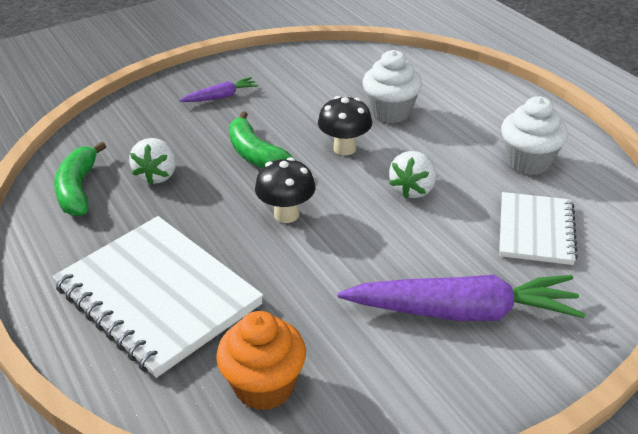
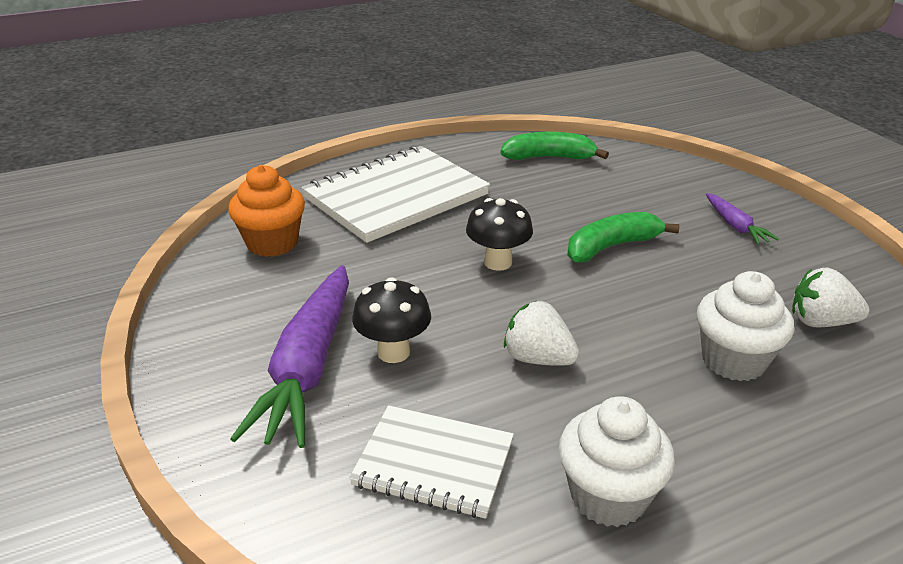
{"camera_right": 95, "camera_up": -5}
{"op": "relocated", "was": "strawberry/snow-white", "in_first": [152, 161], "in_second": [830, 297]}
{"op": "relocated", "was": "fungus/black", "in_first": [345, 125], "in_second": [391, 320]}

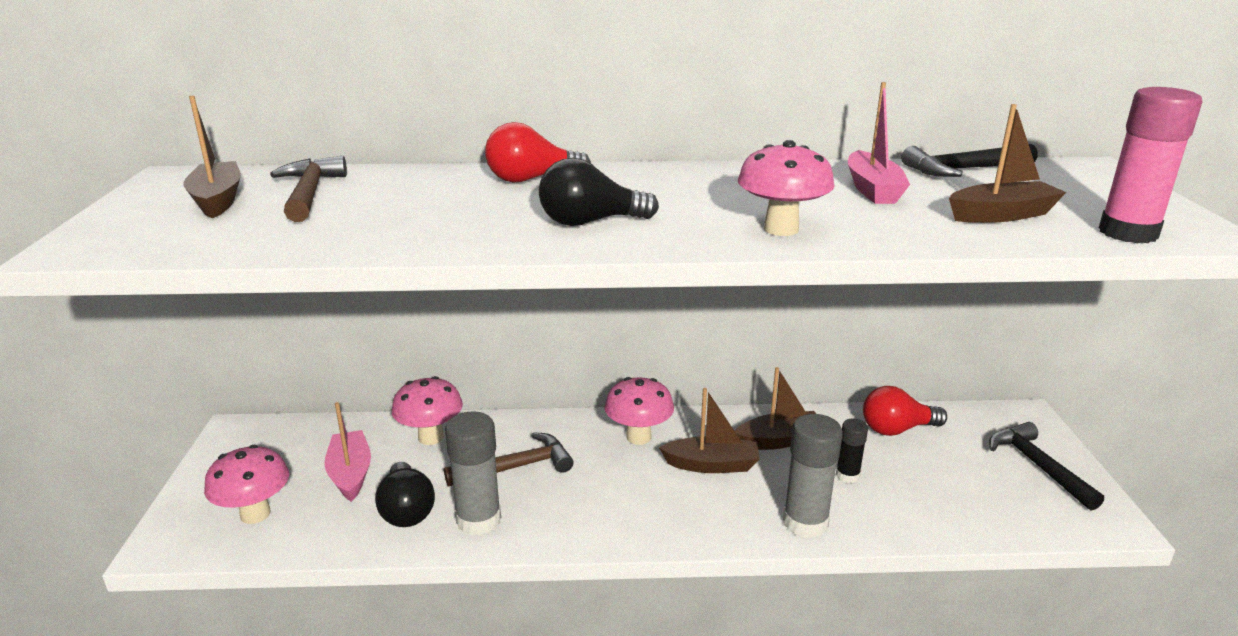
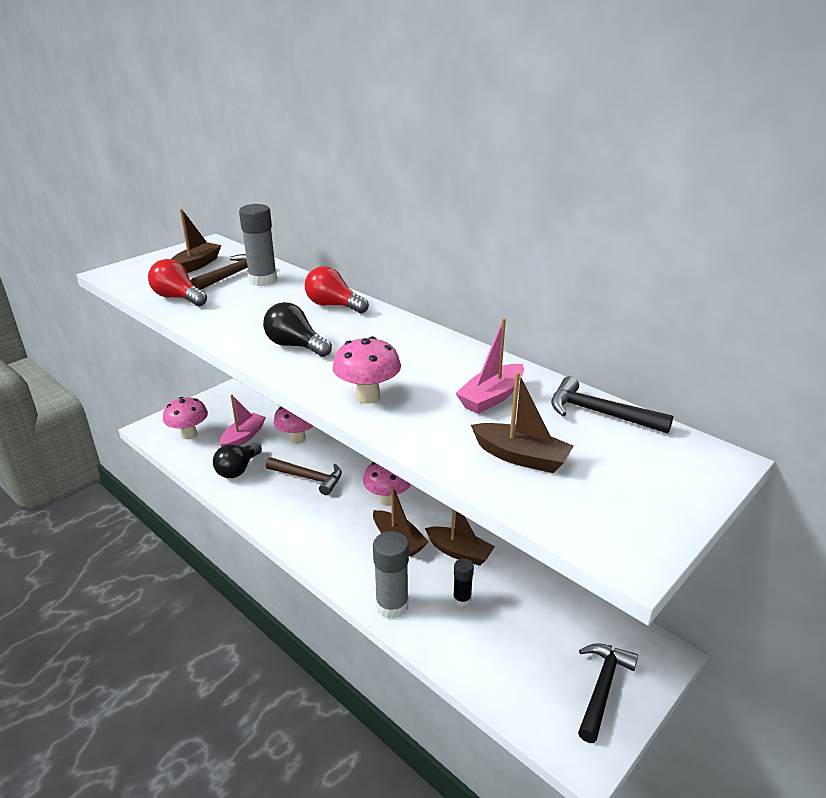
{"camera_right": 45, "camera_up": 5}
{"op": "relocated", "was": "stick of glue/grey", "in_first": [473, 473], "in_second": [258, 245]}
{"op": "relocated", "was": "bulb/crimson", "in_first": [905, 411], "in_second": [177, 282]}
{"op": "missing", "was": "stick of glue/rosy", "in_first": [1151, 165]}

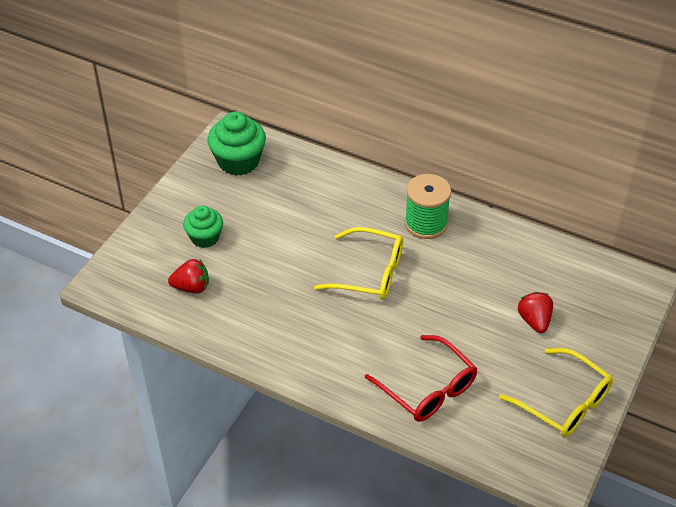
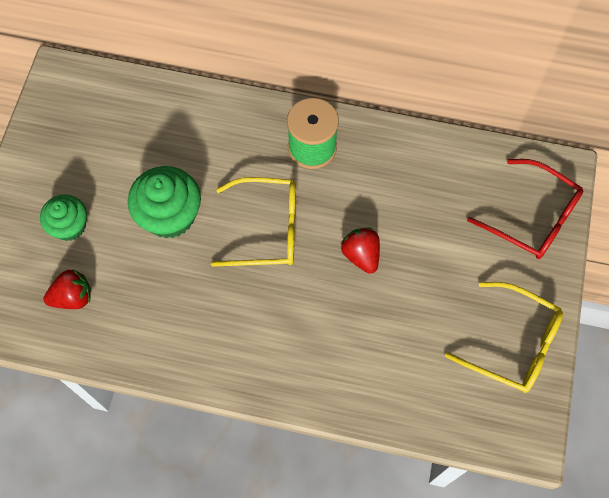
{"camera_right": -15, "camera_up": 20}
{"op": "relocated", "was": "cupcake/green", "in_first": [237, 144], "in_second": [164, 202]}
{"op": "relocated", "was": "spectacles/crimson", "in_first": [421, 378], "in_second": [525, 209]}
{"op": "relocated", "was": "strawberry/crimson", "in_first": [535, 312], "in_second": [360, 250]}

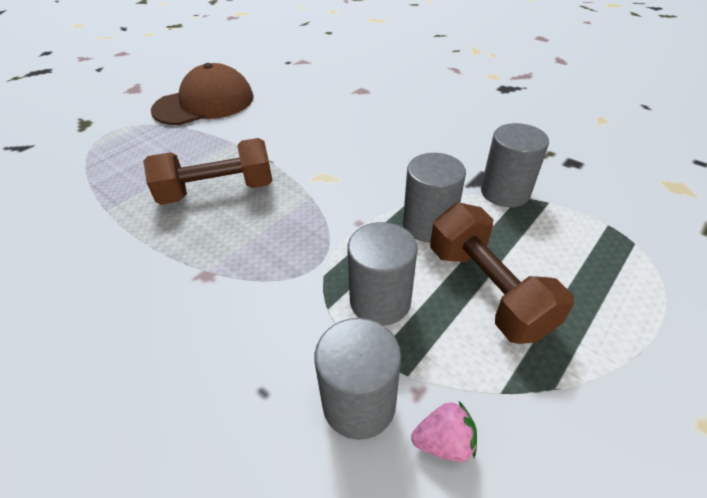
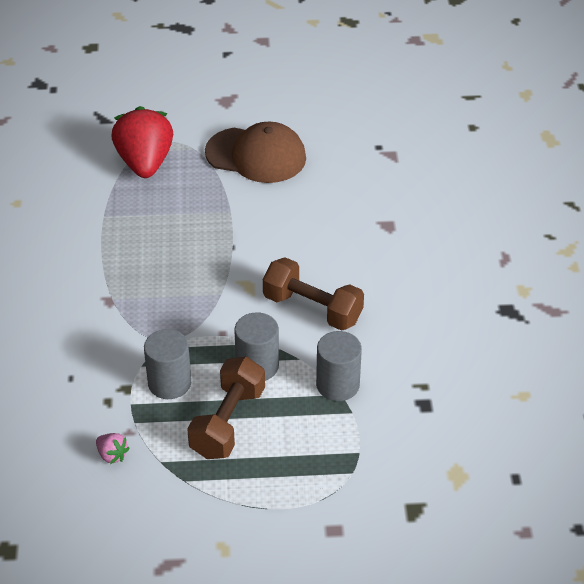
{"camera_right": 45, "camera_up": 0}
{"op": "relocated", "was": "dumbbell/dark brown", "in_first": [208, 171], "in_second": [313, 294]}
{"op": "missing", "was": "cylinder shape/grey", "in_first": [357, 379]}
{"op": "appeared", "now": "strawberry/crimson", "in_second": [142, 142]}

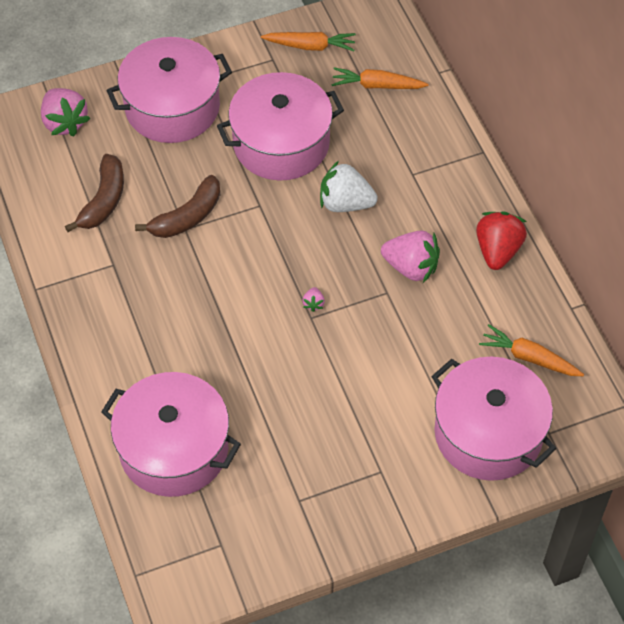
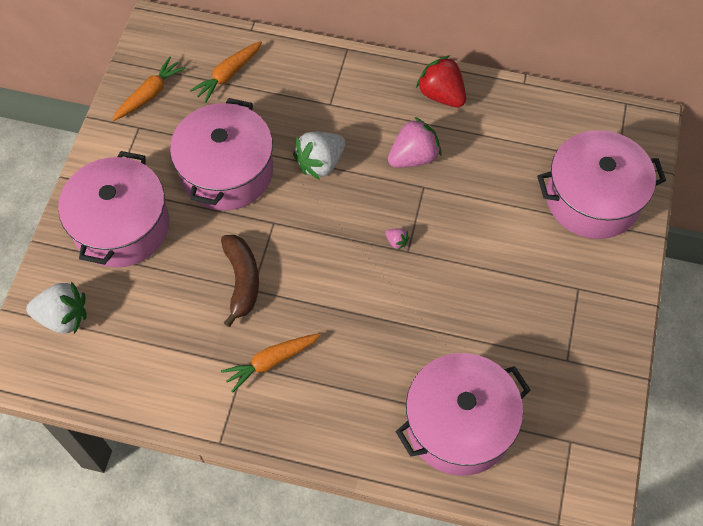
{"camera_right": -55, "camera_up": 5}
{"op": "colour", "was": "strawberry/rosy", "now": "strawberry/snow-white", "in_first": [66, 112], "in_second": [56, 307]}
{"op": "missing", "was": "banana/dark brown", "in_first": [94, 193]}
{"op": "relocated", "was": "carrot/orange", "in_first": [531, 350], "in_second": [271, 362]}

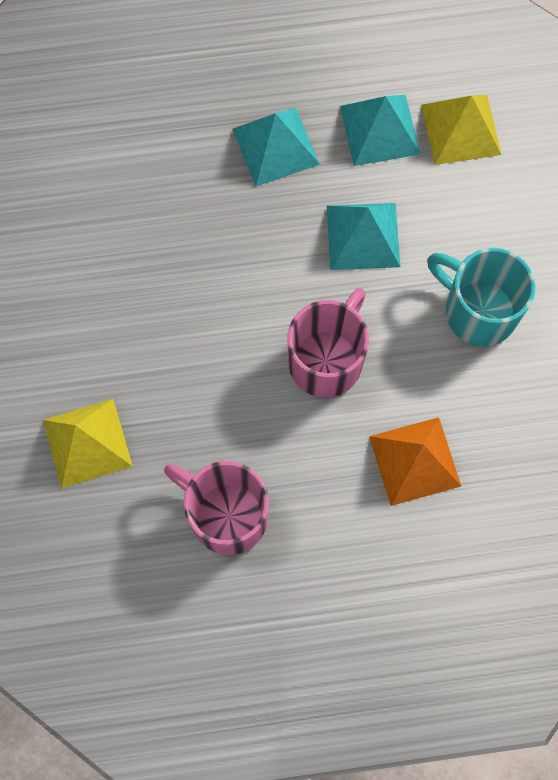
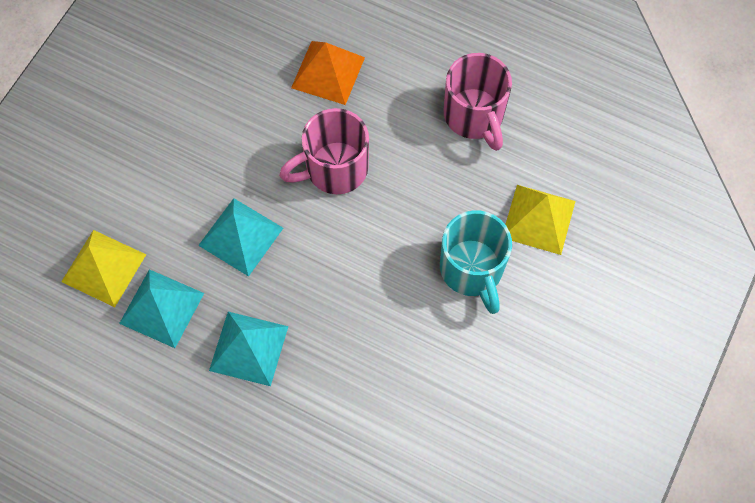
{"camera_right": -145, "camera_up": -5}
{"op": "relocated", "was": "tea mug/teal", "in_first": [481, 297], "in_second": [476, 262]}

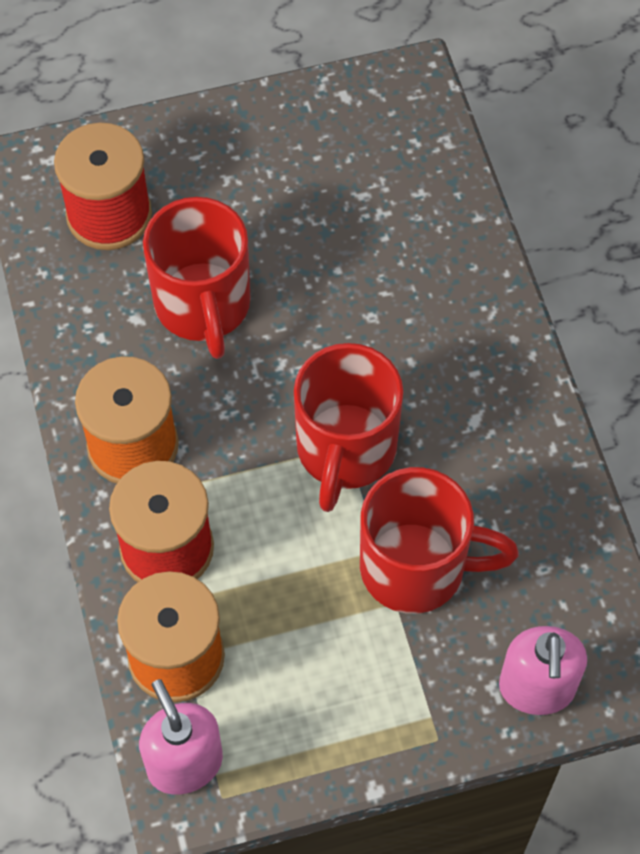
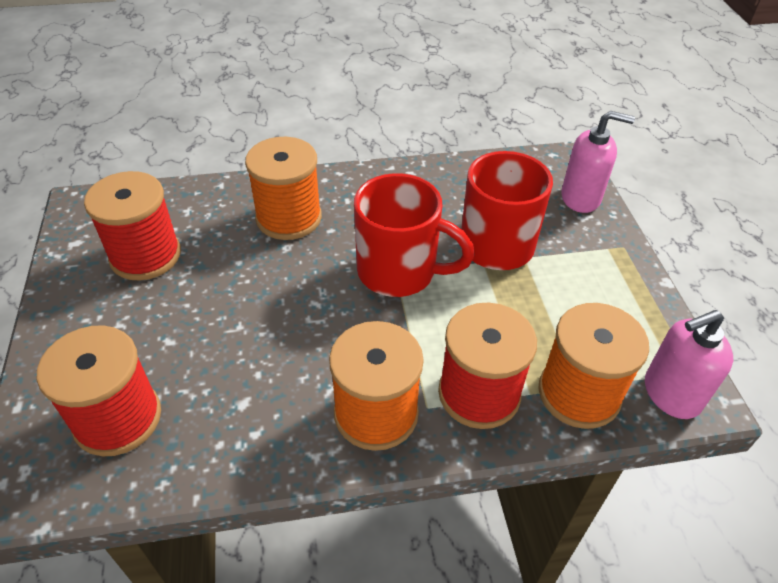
{"camera_right": -85, "camera_up": -15}
{"op": "missing", "was": "tea mug/crimson", "in_first": [196, 278]}
{"op": "appeared", "now": "reel of thread/crimson", "in_second": [132, 226]}
{"op": "appeared", "now": "reel of thread/orange", "in_second": [283, 188]}

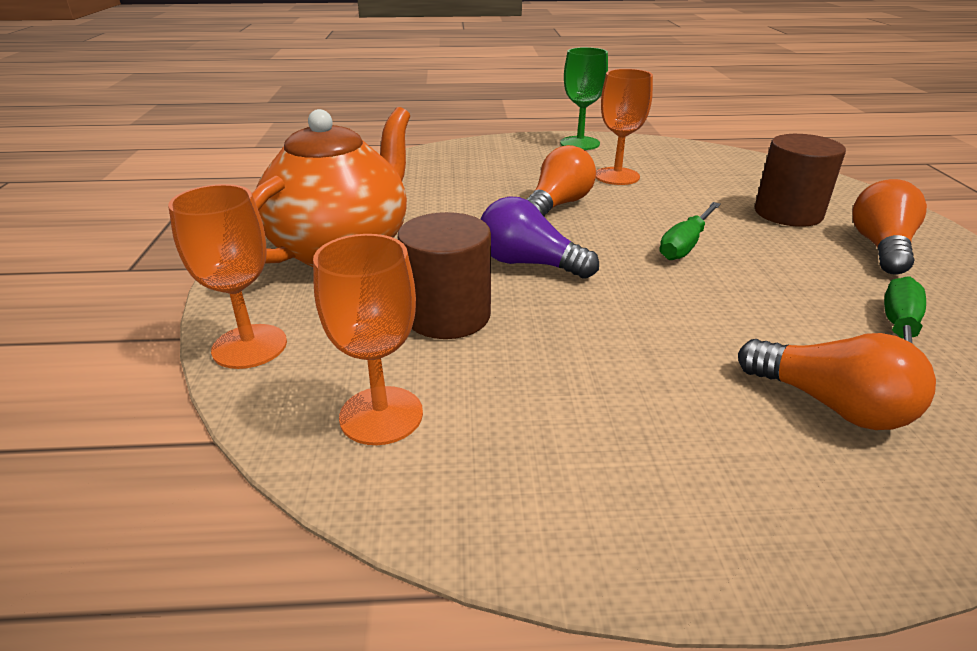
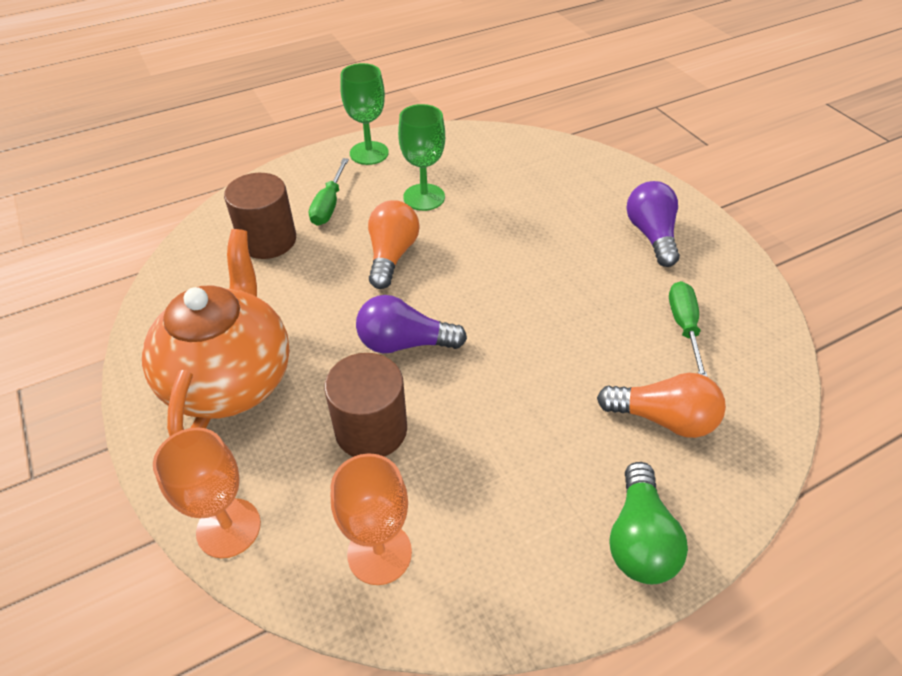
{"camera_right": -25, "camera_up": 15}
{"op": "colour", "was": "wine glass/orange", "now": "wine glass/green", "in_first": [624, 127], "in_second": [421, 157]}
{"op": "relocated", "was": "hand screwdriver/green", "in_first": [690, 231], "in_second": [329, 192]}
{"op": "relocated", "was": "cylinder shape/dark brown", "in_first": [800, 180], "in_second": [260, 216]}
{"op": "colour", "was": "bulb/orange", "now": "bulb/royal purple", "in_first": [890, 226], "in_second": [653, 224]}
{"op": "appeared", "now": "bulb/green", "in_second": [648, 523]}

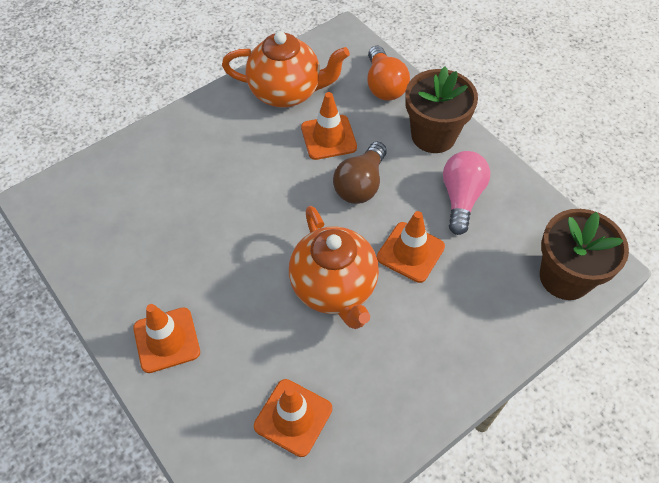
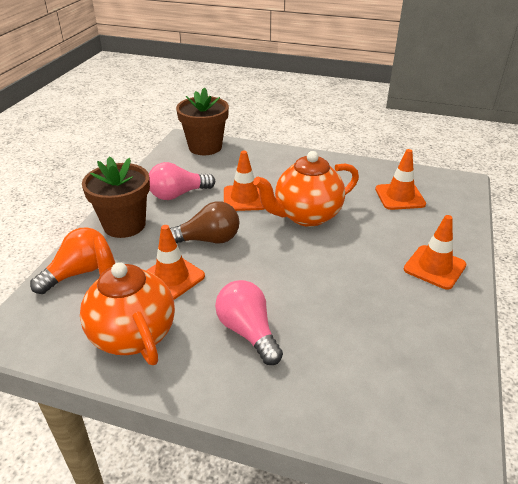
{"camera_right": -125, "camera_up": -20}
{"op": "spun", "was": "teapot/orange", "in_first": [334, 267], "in_second": [306, 189], "clockwise": -150}
{"op": "appeared", "now": "bulb/rosy", "in_second": [249, 322]}

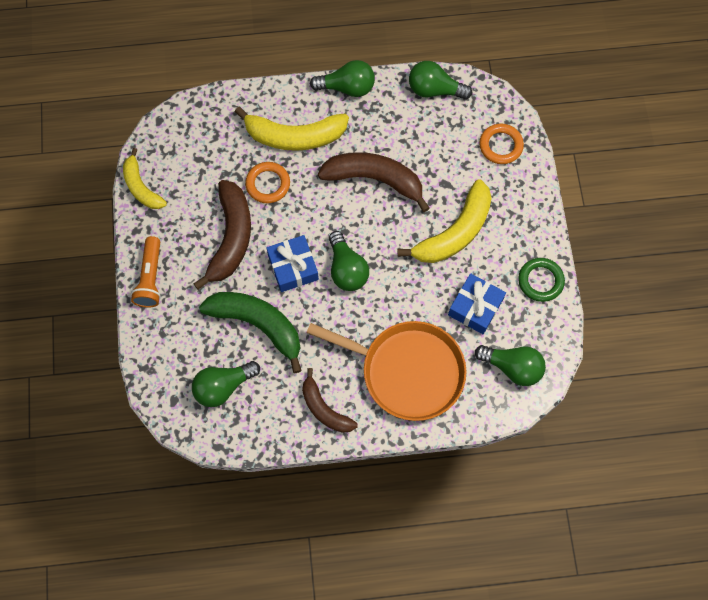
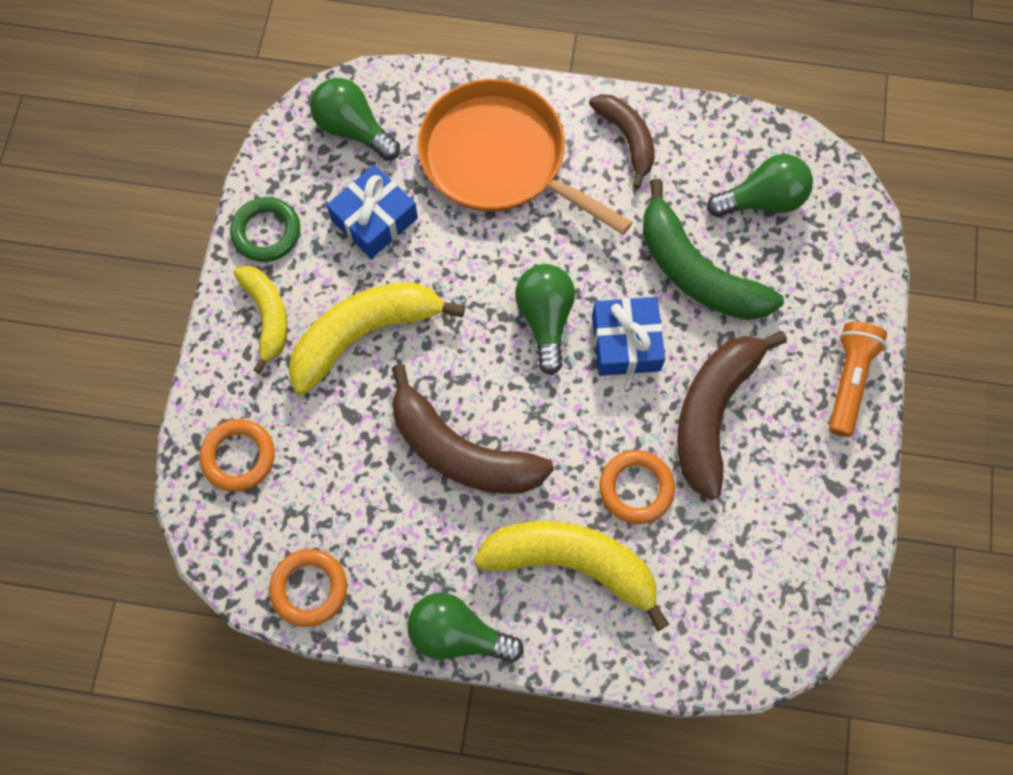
{"camera_right": -165, "camera_up": 0}
{"op": "relocated", "was": "banana/yellow", "in_first": [145, 178], "in_second": [260, 320]}
{"op": "exchanged", "was": "bulb/green", "now": "hoop/orange", "in_first": [440, 80], "in_second": [308, 588]}

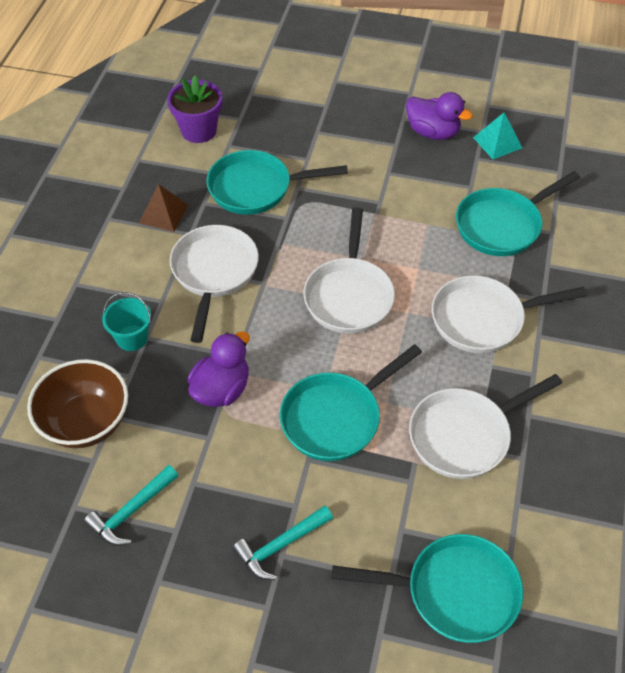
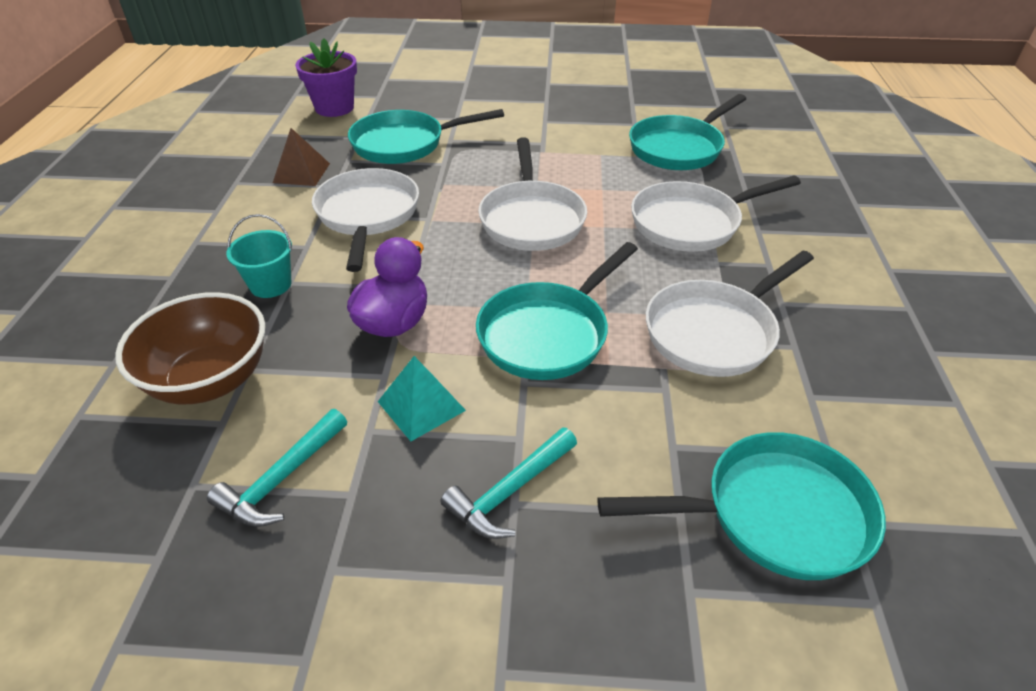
{"camera_right": -10, "camera_up": -10}
{"op": "missing", "was": "rubber duck/royal purple", "in_first": [439, 116]}
{"op": "relocated", "was": "solid pyramid/teal", "in_first": [497, 136], "in_second": [422, 398]}

